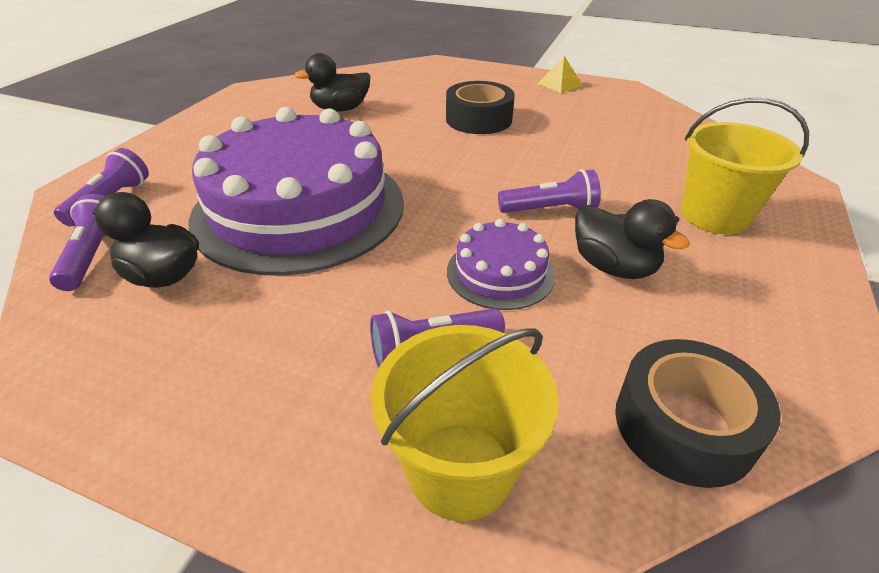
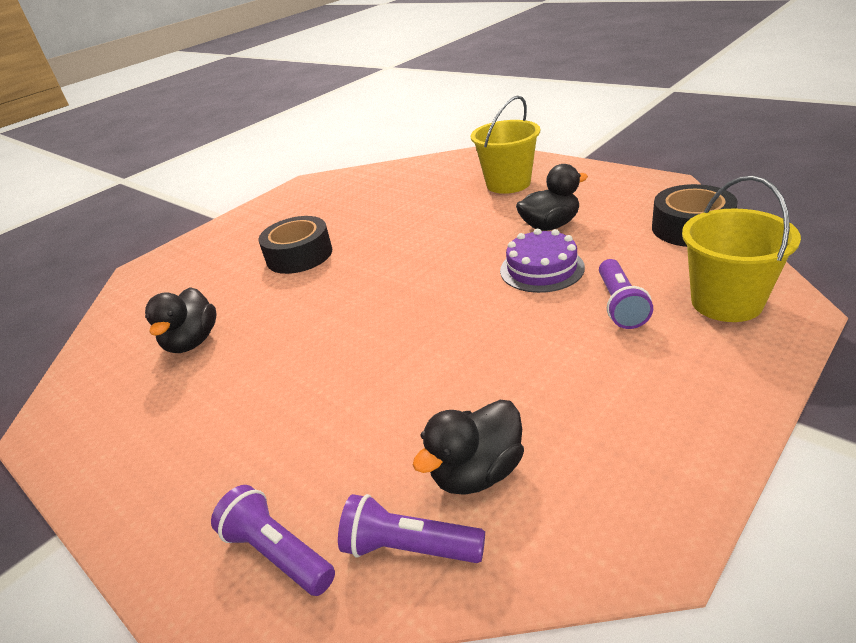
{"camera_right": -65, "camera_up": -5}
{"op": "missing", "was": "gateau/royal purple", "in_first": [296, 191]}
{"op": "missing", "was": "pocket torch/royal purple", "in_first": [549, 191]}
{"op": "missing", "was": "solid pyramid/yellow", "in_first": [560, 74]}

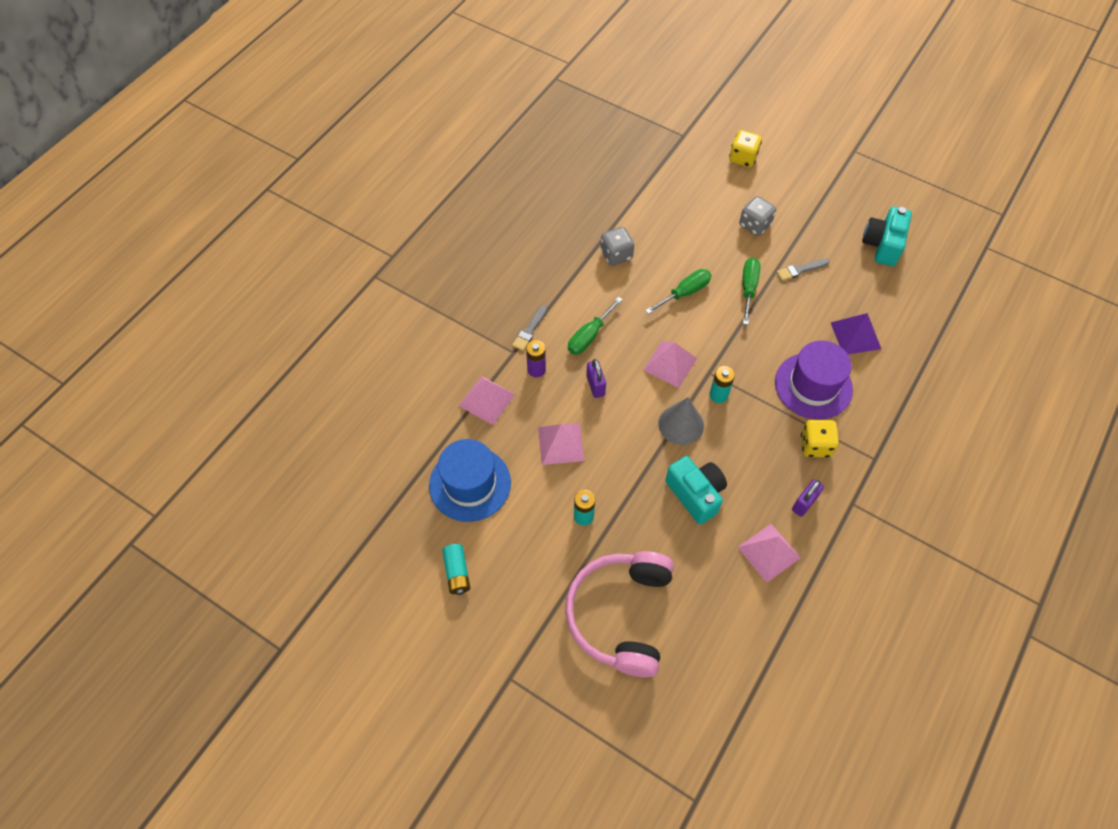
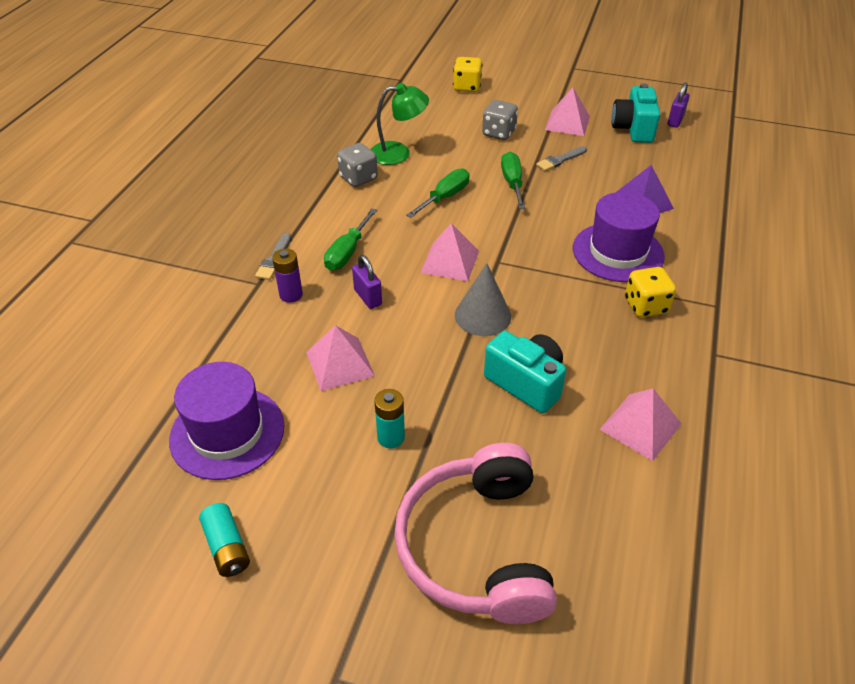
{"camera_right": -15, "camera_up": -15}
{"op": "colour", "was": "top hat/royal blue", "now": "top hat/royal purple", "in_first": [470, 480], "in_second": [227, 421]}
{"op": "relocated", "was": "solid pyramid/rosy", "in_first": [487, 400], "in_second": [567, 111]}
{"op": "missing", "was": "AA battery/teal", "in_first": [722, 384]}
{"op": "relocated", "was": "lock/royal purple", "in_first": [808, 498], "in_second": [679, 105]}
{"op": "appeared", "now": "lamp/green", "in_second": [399, 124]}

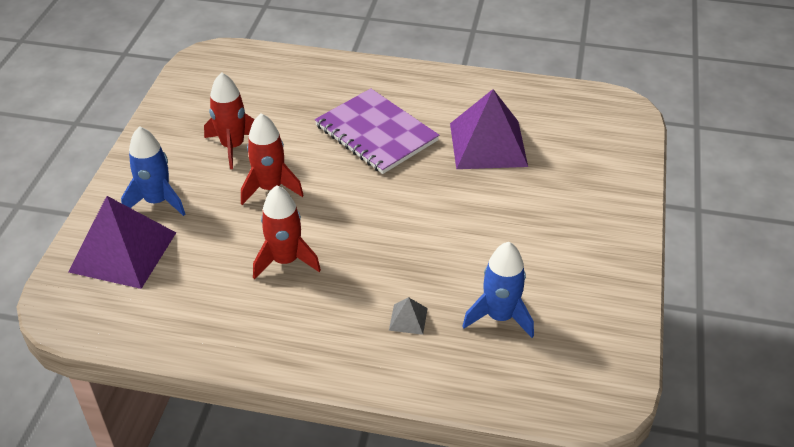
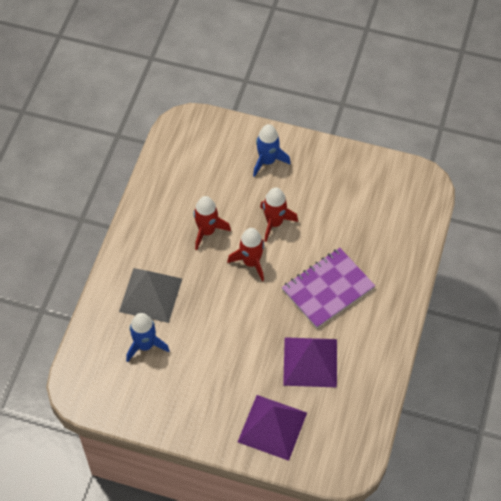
{"camera_right": 95, "camera_up": 15}
{"op": "relocated", "was": "solid pyramid/royal purple", "in_first": [122, 242], "in_second": [272, 428]}
{"op": "relocated", "was": "spaceship/crimson", "in_first": [229, 120], "in_second": [245, 254]}
{"op": "size", "was": "solid pyramid/grey", "in_first": [408, 316], "in_second": [150, 295], "ratio": 2.46}

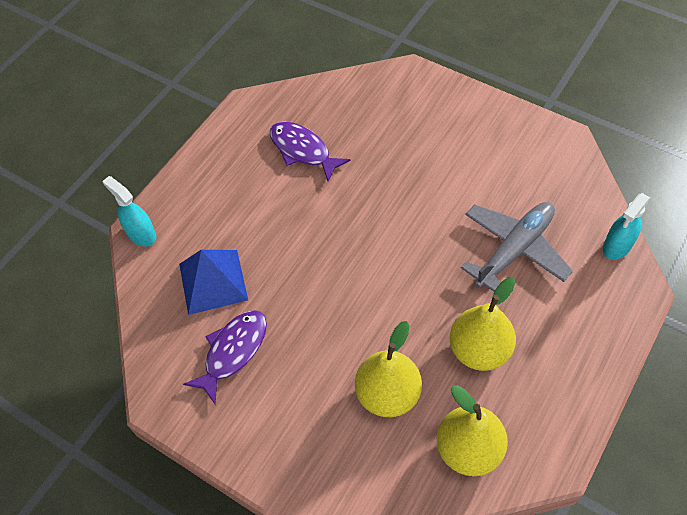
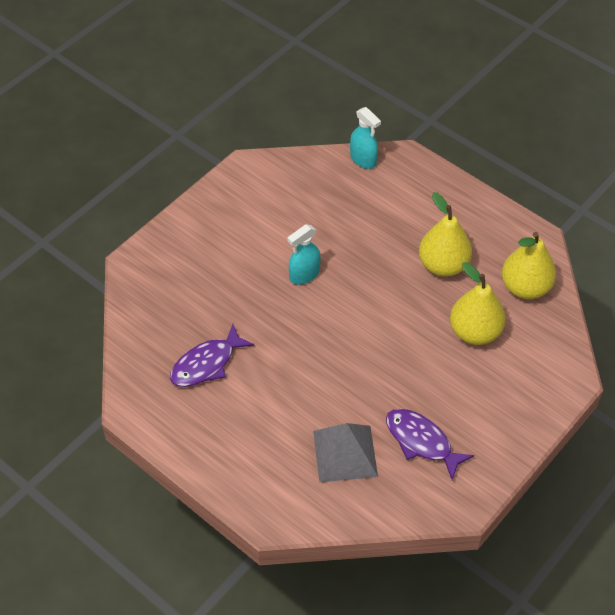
{"camera_right": -85, "camera_up": -5}
{"op": "relocated", "was": "sprayer/teal", "in_first": [129, 211], "in_second": [304, 254]}
{"op": "colour", "was": "solid pyramid/royal blue", "now": "solid pyramid/grey", "in_first": [213, 282], "in_second": [345, 452]}
{"op": "missing", "was": "aeroplane/grey", "in_first": [517, 247]}

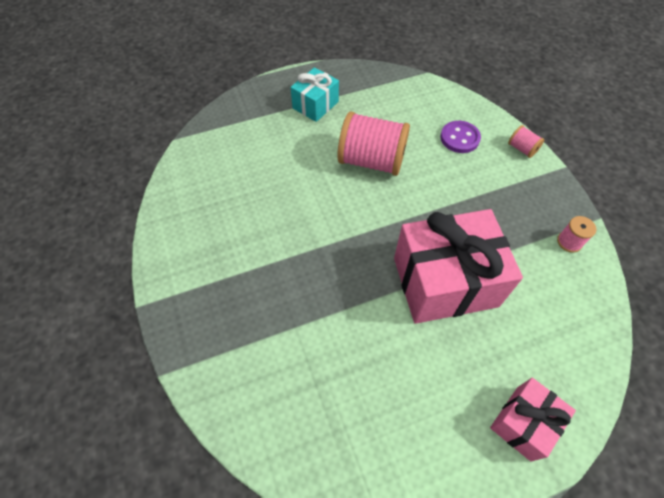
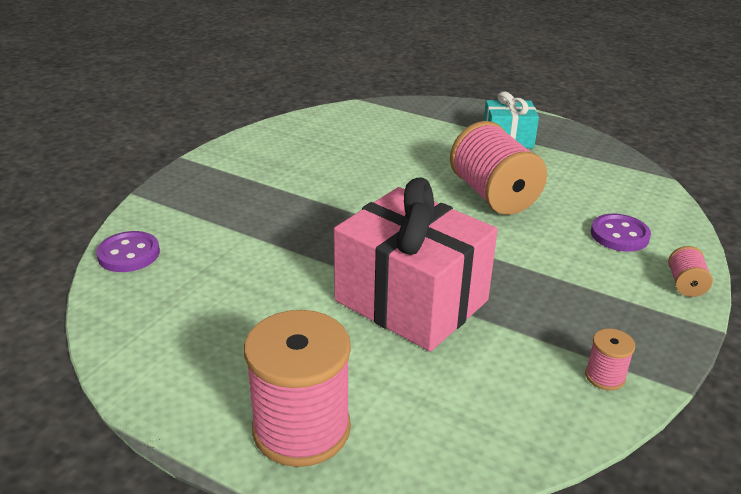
{"camera_right": 50, "camera_up": -25}
{"op": "exchanged", "was": "present/rosy", "now": "reel of thread/rosy", "in_first": [533, 420], "in_second": [297, 388]}
{"op": "appeared", "now": "shirt button/royal purple", "in_second": [128, 251]}

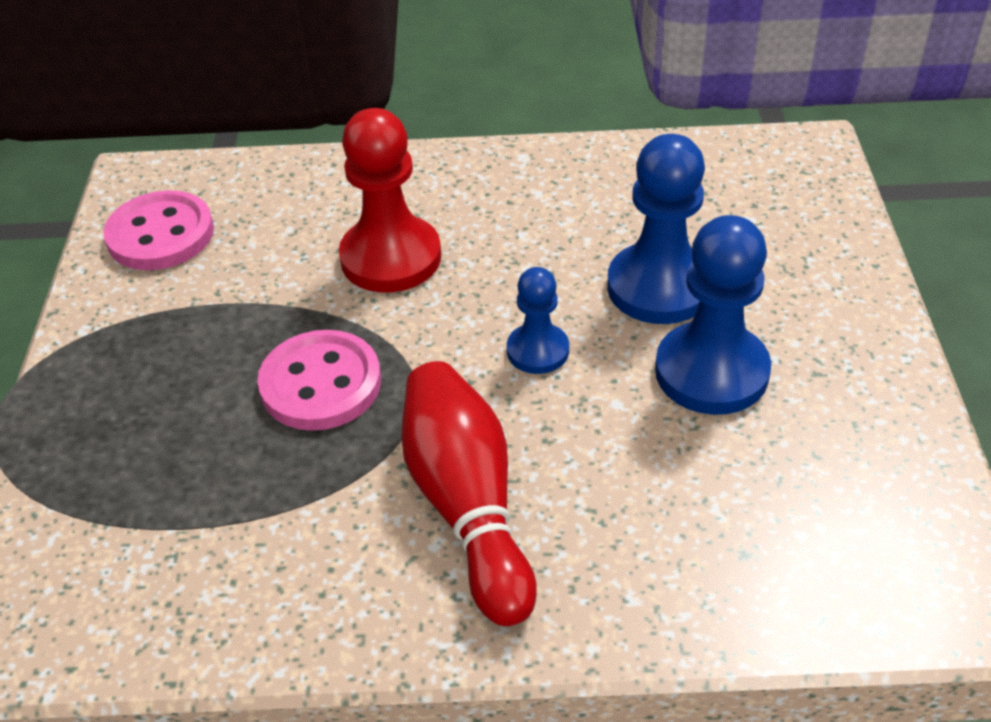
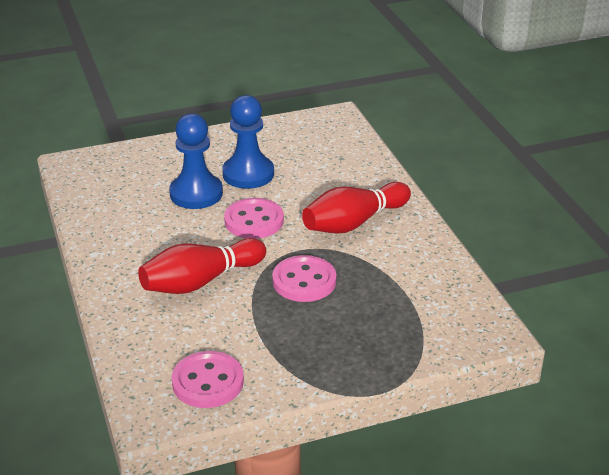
{"camera_right": -110, "camera_up": -10}
{"op": "exchanged", "was": "pawn/crimson", "now": "skittle/crimson", "in_first": [390, 200], "in_second": [202, 266]}
{"op": "exchanged", "was": "pawn/royal blue", "now": "shirt button/rosy", "in_first": [538, 320], "in_second": [254, 218]}

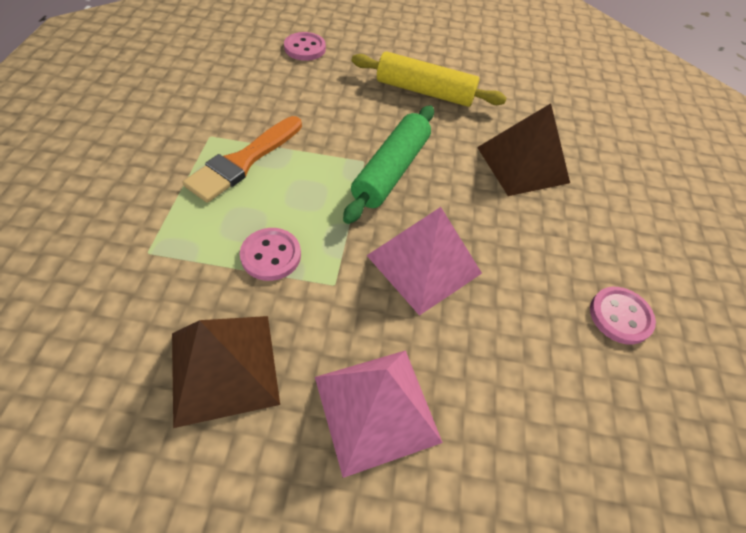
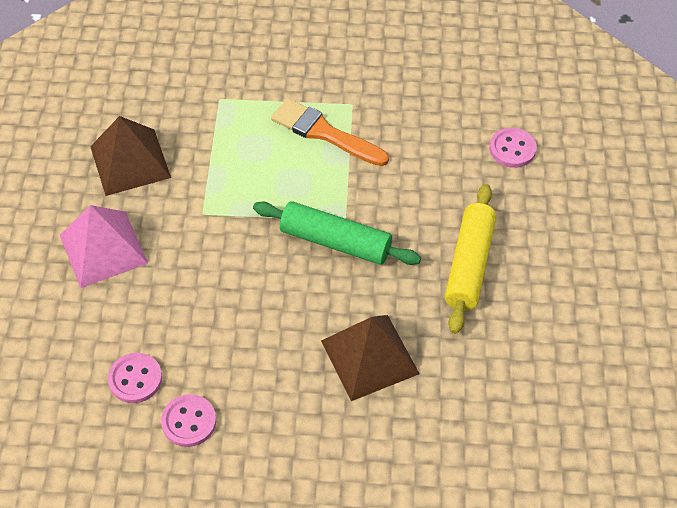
{"camera_right": 90, "camera_up": 0}
{"op": "relocated", "was": "shirt button/rosy", "in_first": [270, 254], "in_second": [135, 378]}
{"op": "missing", "was": "solid pyramid/rosy", "in_first": [424, 261]}

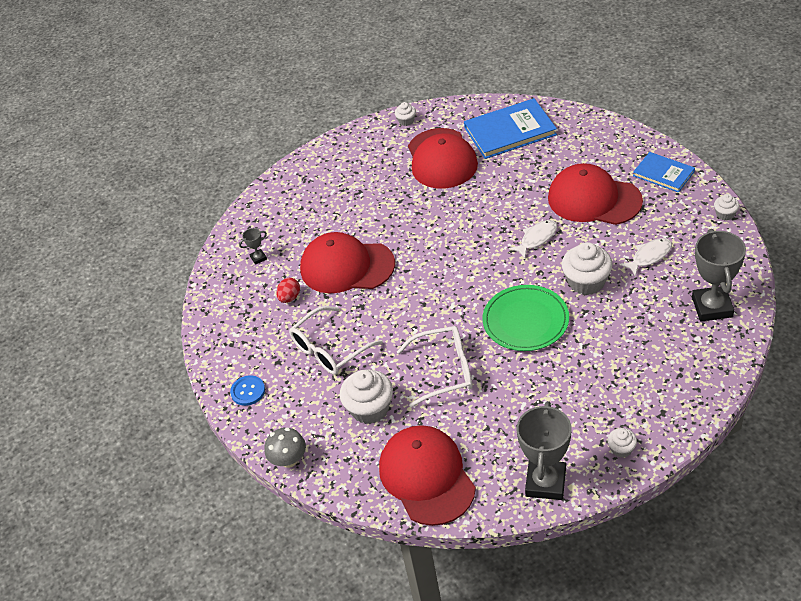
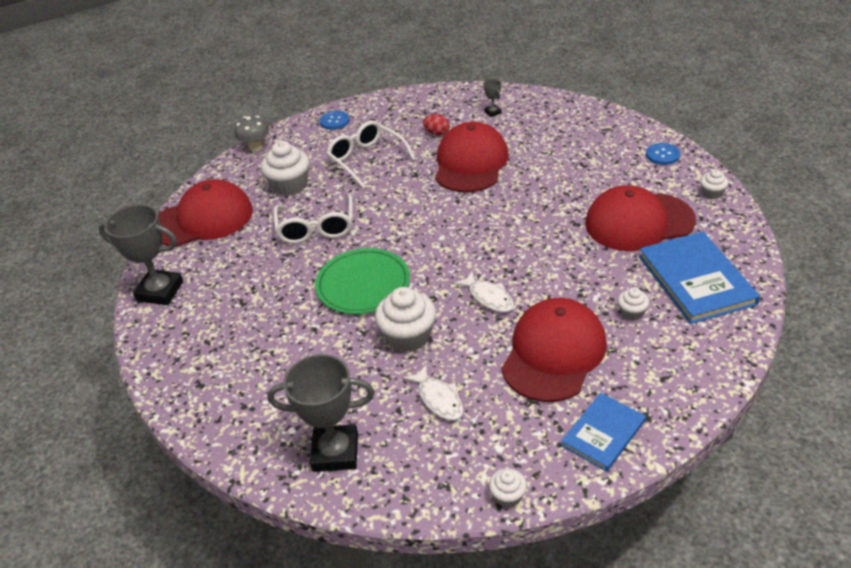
{"camera_right": 90, "camera_up": -5}
{"op": "relocated", "was": "cupcake/snow-white", "in_first": [622, 443], "in_second": [634, 303]}
{"op": "appeared", "now": "shirt button/royal blue", "in_second": [663, 154]}

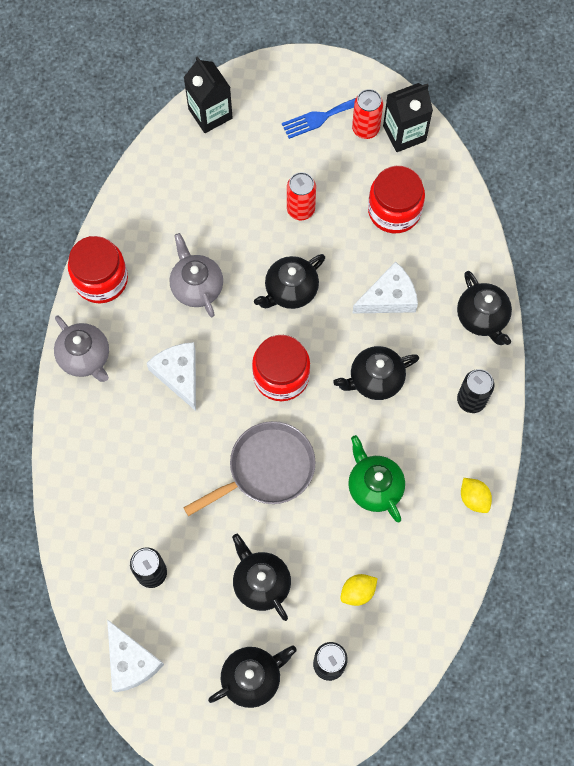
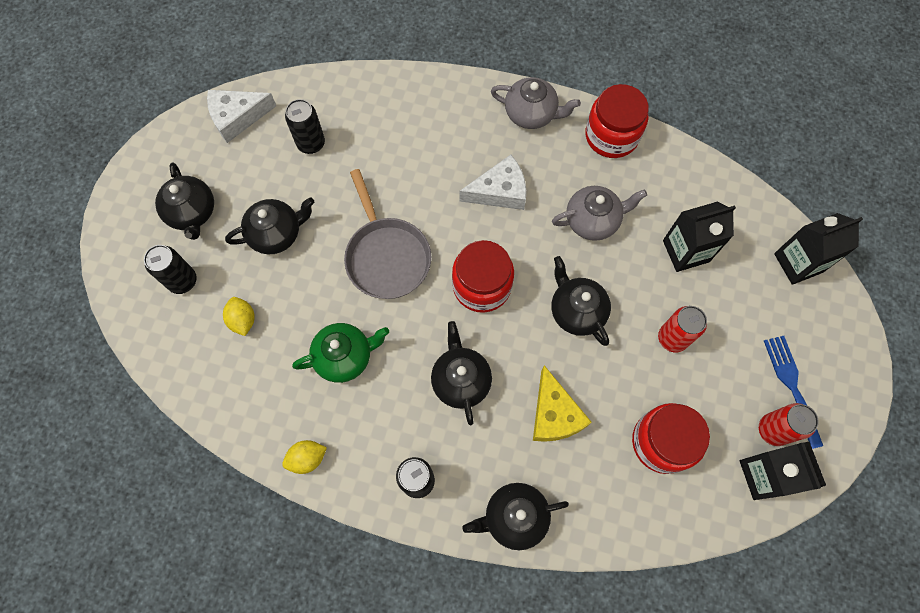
{"camera_right": 100, "camera_up": 0}
{"op": "spun", "was": "teapot/grey", "in_first": [81, 348], "in_second": [536, 103], "clockwise": -135}
{"op": "colour", "was": "cheese/snow-white", "now": "cheese/yellow", "in_first": [385, 287], "in_second": [562, 403]}
{"op": "appeared", "now": "carton/black", "in_second": [699, 236]}

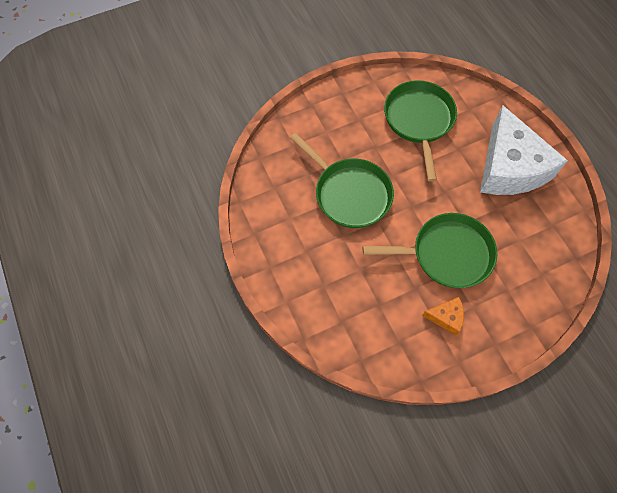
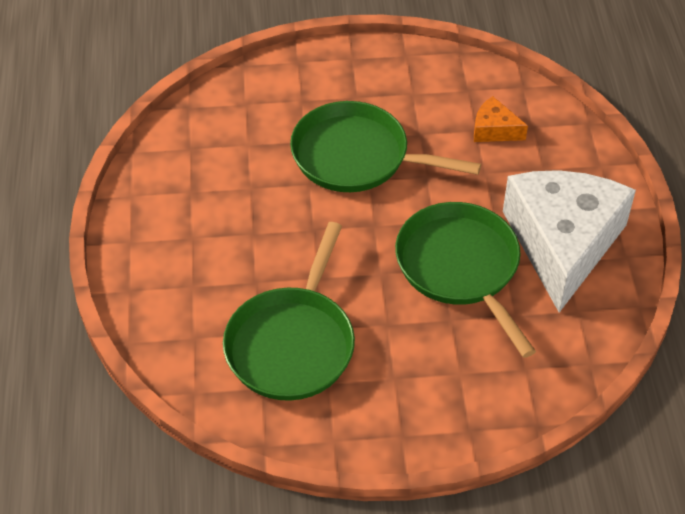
{"camera_right": -160, "camera_up": -15}
{"op": "relocated", "was": "cheese/orange", "in_first": [443, 316], "in_second": [501, 119]}
{"op": "relocated", "was": "cheese/snow-white", "in_first": [524, 150], "in_second": [569, 241]}

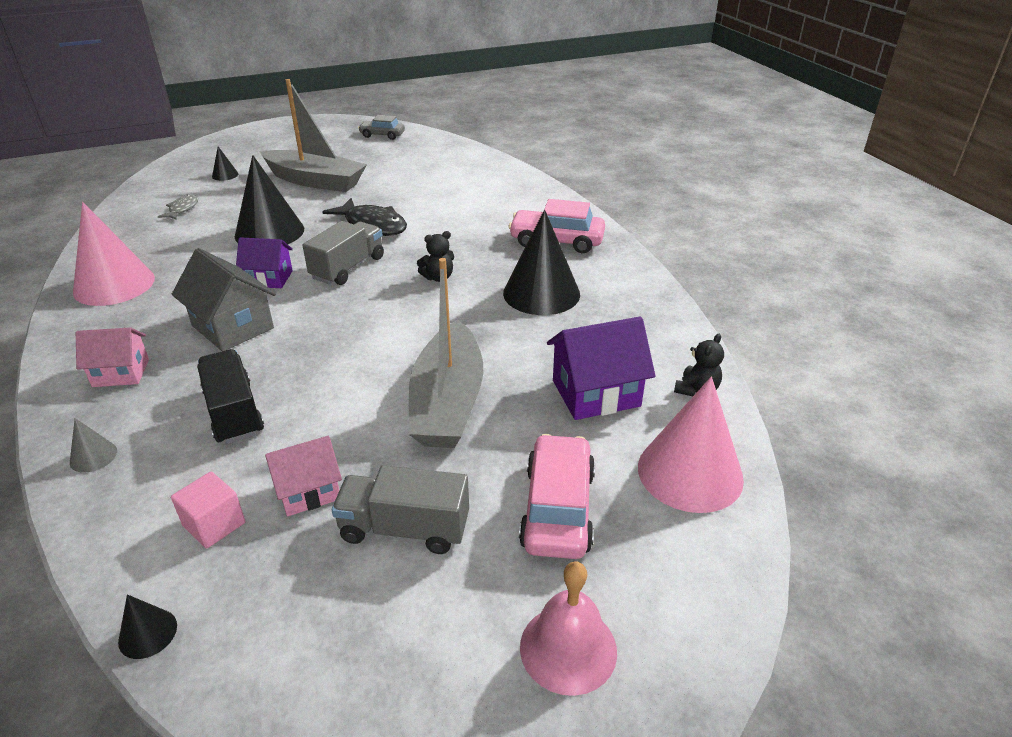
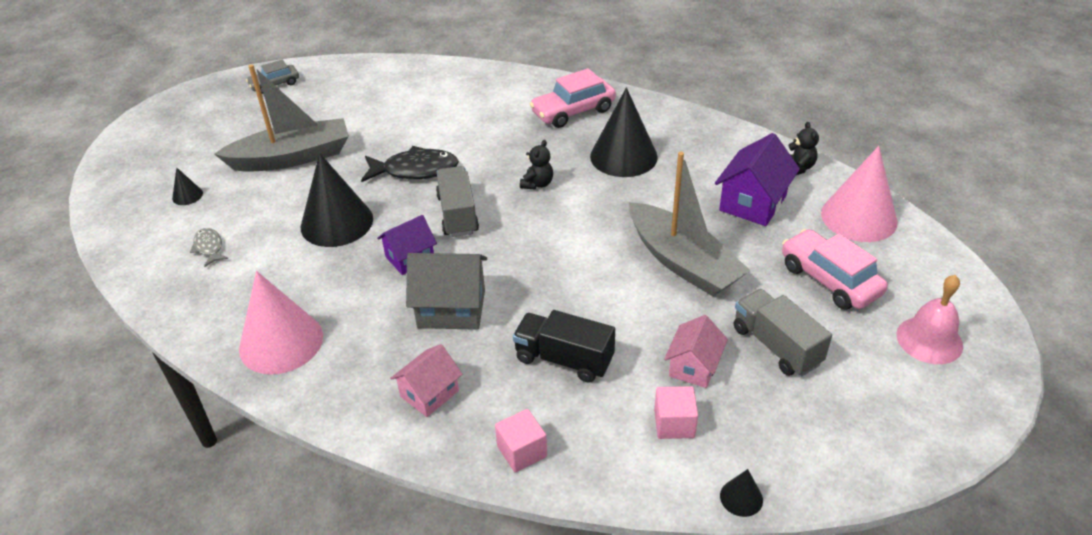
{"camera_right": -40, "camera_up": 5}
{"op": "exchanged", "was": "solid cone/grey", "now": "block/rosy", "in_first": [93, 445], "in_second": [521, 440]}
{"op": "spun", "was": "truck/grey", "in_first": [400, 509], "in_second": [783, 332], "clockwise": 90}

